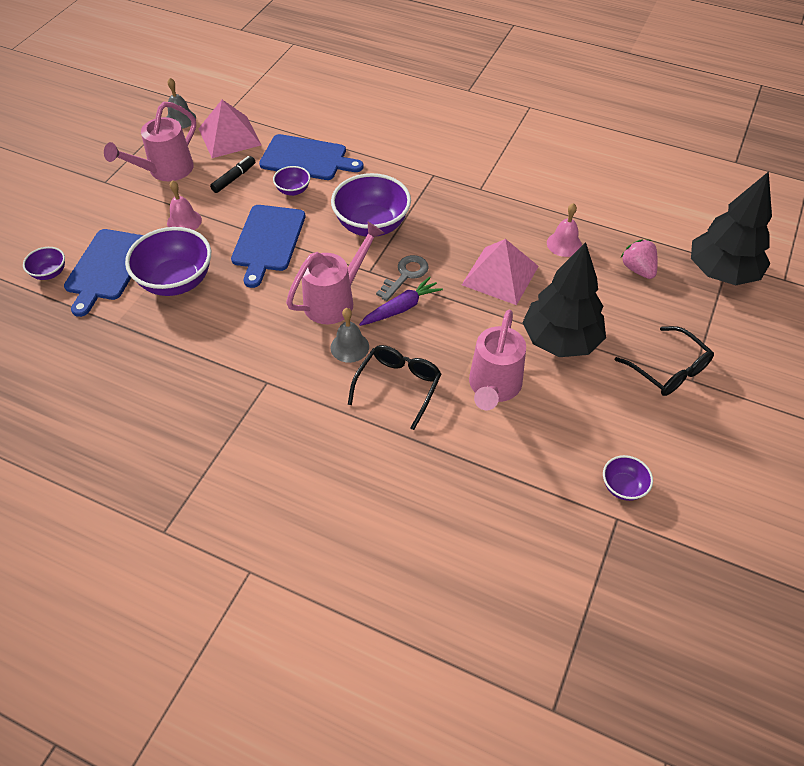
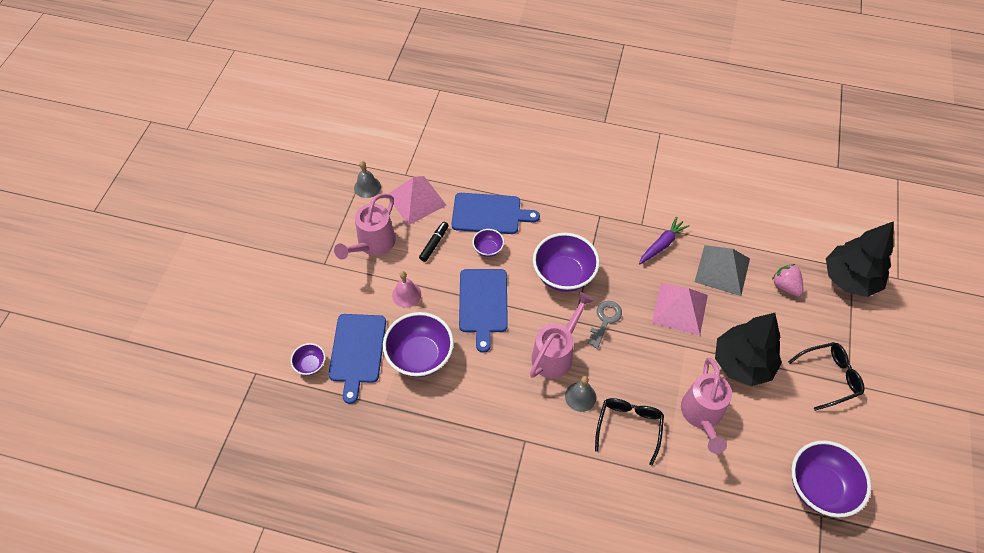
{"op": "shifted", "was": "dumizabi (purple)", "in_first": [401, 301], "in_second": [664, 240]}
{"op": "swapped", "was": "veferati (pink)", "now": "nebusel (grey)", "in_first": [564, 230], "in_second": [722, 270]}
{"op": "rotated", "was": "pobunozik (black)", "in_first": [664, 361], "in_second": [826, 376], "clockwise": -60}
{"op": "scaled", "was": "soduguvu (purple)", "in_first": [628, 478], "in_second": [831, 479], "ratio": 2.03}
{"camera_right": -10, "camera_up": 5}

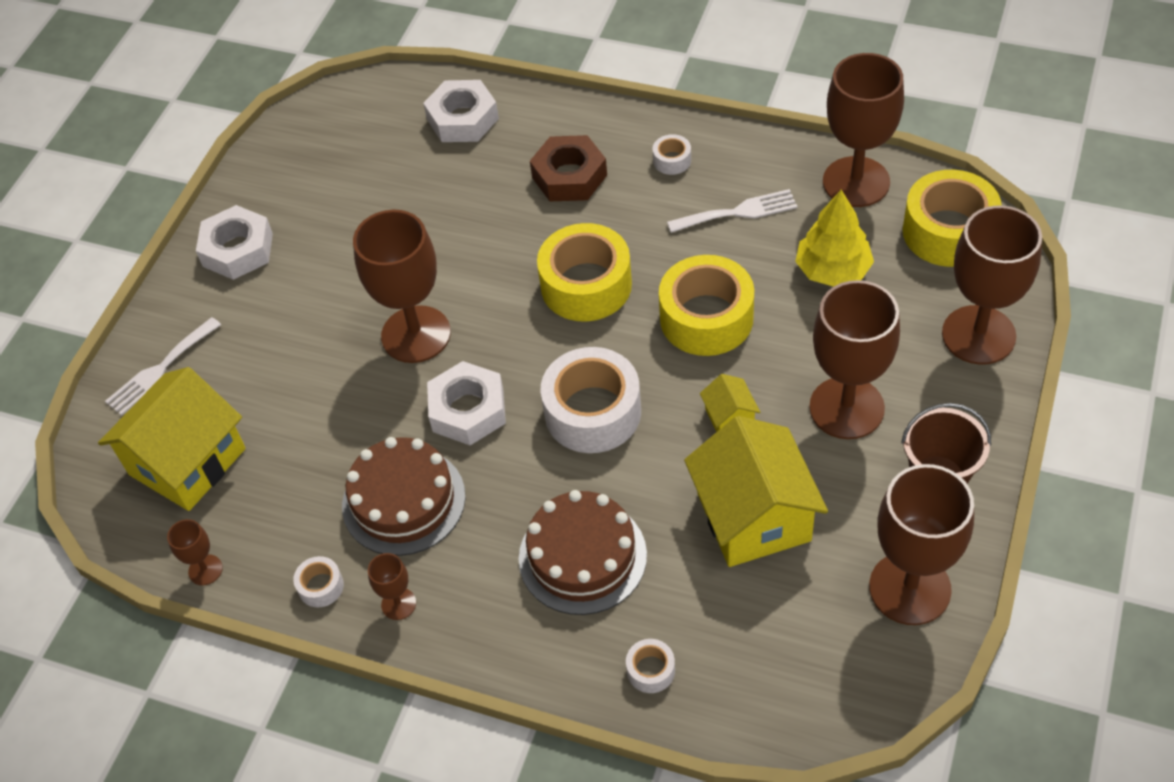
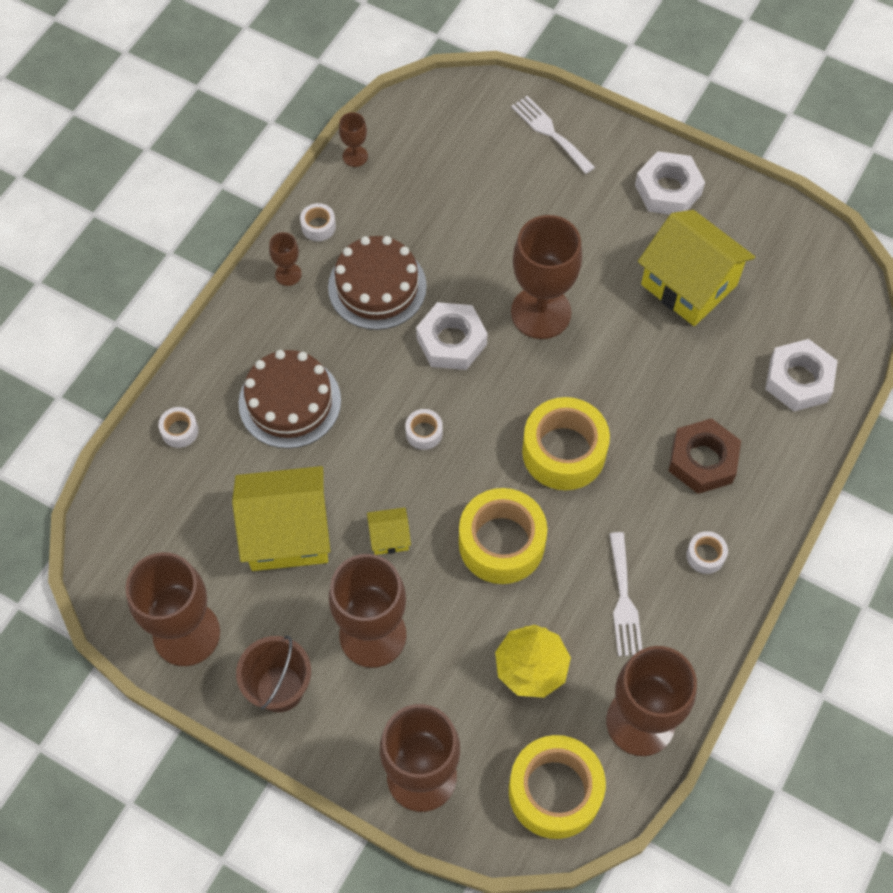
{"op": "scaled", "was": "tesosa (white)", "in_first": [591, 400], "in_second": [424, 429], "ratio": 0.44}
{"op": "shifted", "was": "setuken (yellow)", "in_first": [172, 439], "in_second": [696, 268]}
{"camera_right": 95, "camera_up": 10}

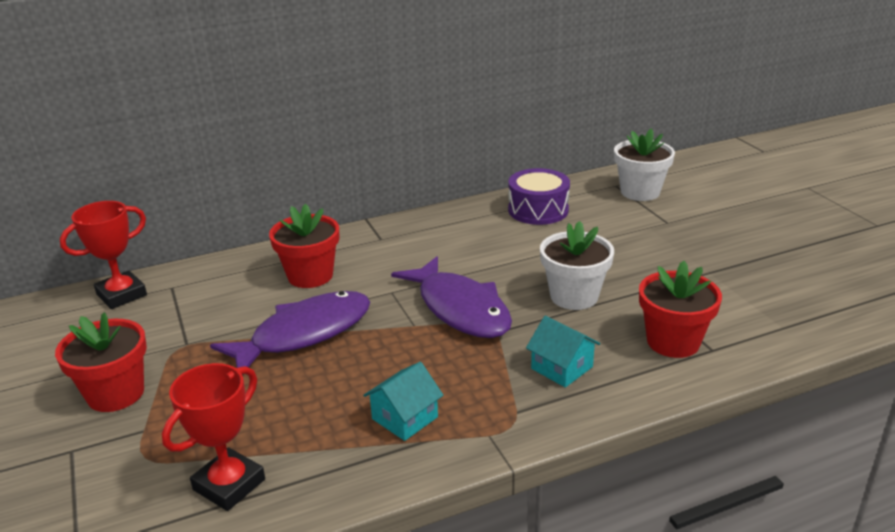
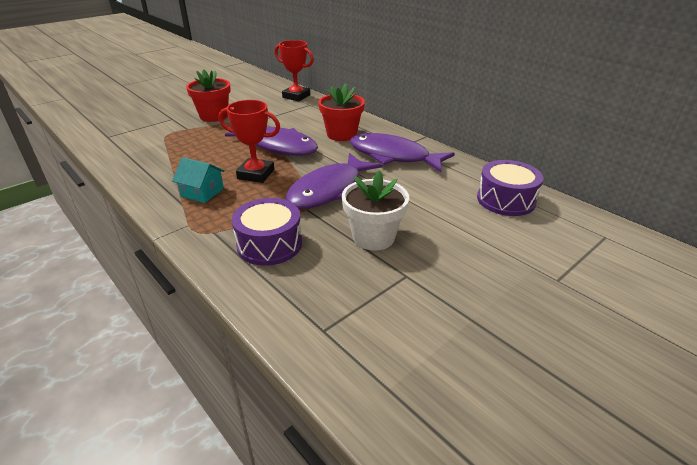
{"op": "shifted", "was": "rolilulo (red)", "in_first": [213, 437], "in_second": [249, 141]}
{"op": "swapped", "was": "setuken (turquoise)", "now": "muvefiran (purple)", "in_first": [563, 352], "in_second": [267, 232]}
{"op": "new", "now": "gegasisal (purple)", "in_second": [402, 152]}
{"op": "gone", "was": "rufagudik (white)", "in_first": [644, 164]}
{"op": "gone", "was": "rufagudik (red)", "in_first": [680, 309]}
{"camera_right": 70, "camera_up": 5}

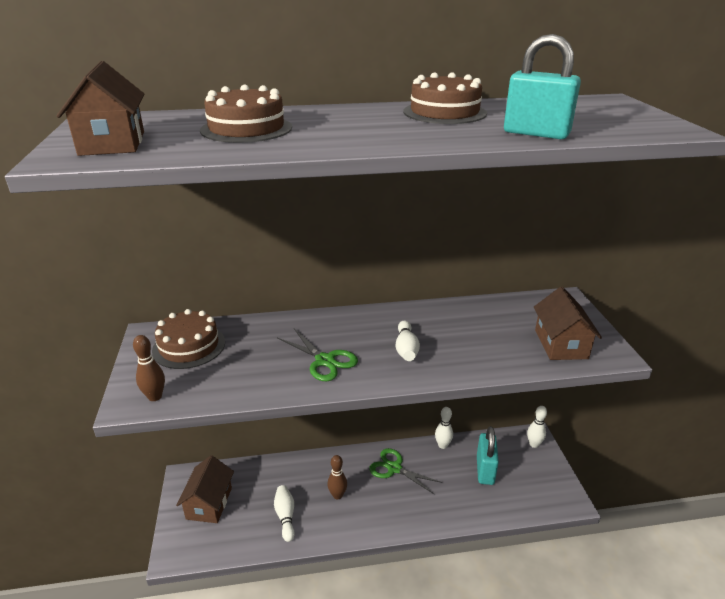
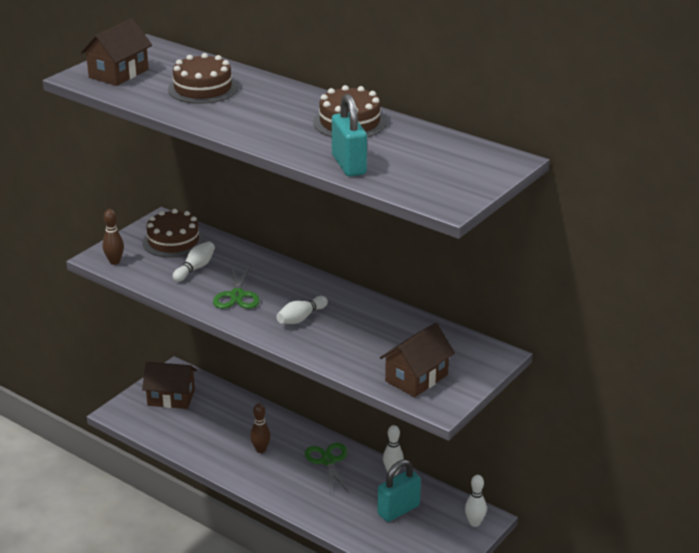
{"op": "rotated", "was": "setuken (brown)", "in_first": [205, 489], "in_second": [169, 385], "clockwise": 45}
{"op": "shifted", "was": "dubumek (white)", "in_first": [284, 513], "in_second": [194, 262]}
{"camera_right": 45, "camera_up": 0}

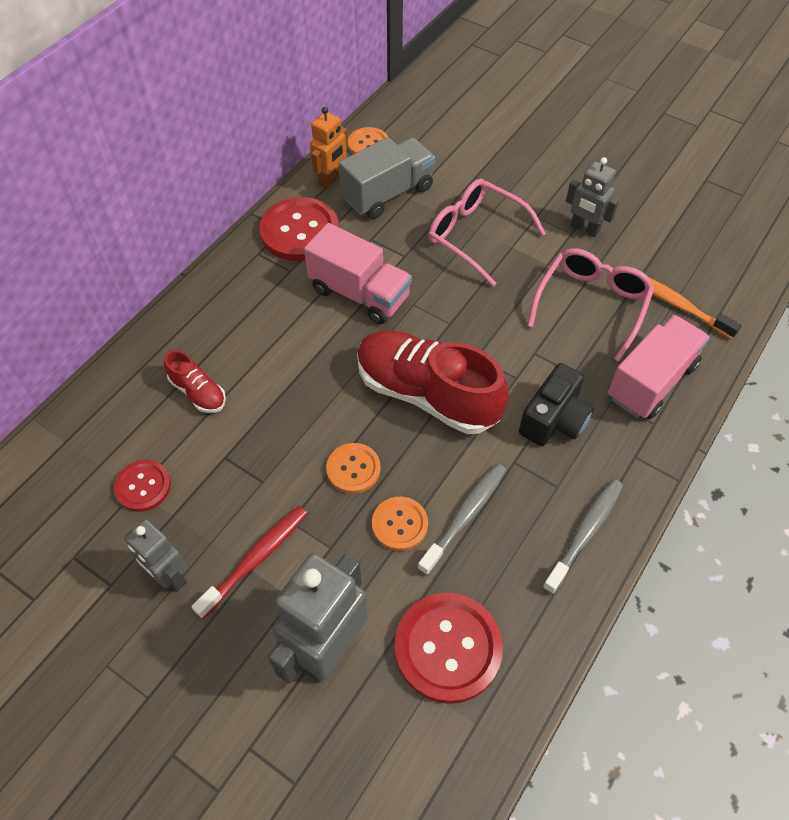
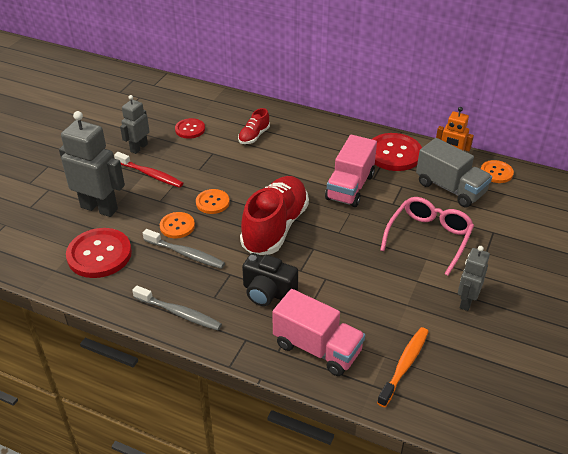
{"op": "gone", "was": "pobunozik (pink)", "in_first": [591, 304]}
{"camera_right": 80, "camera_up": -15}

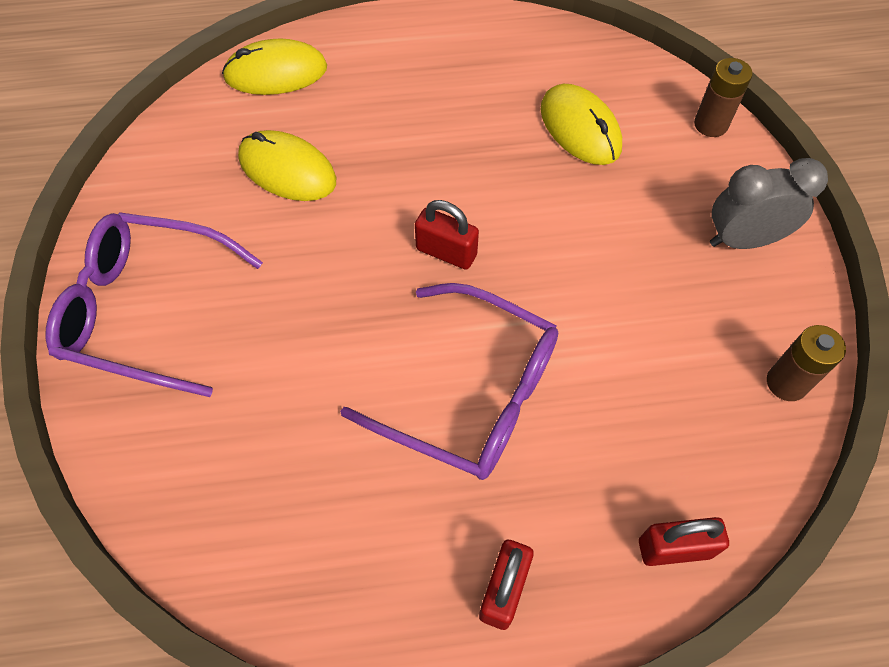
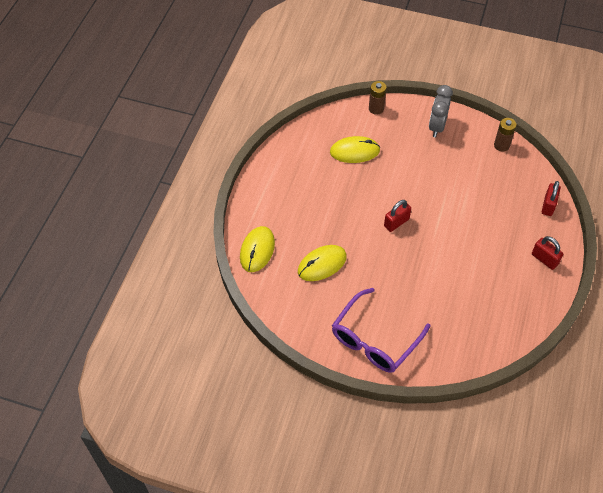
{"op": "gone", "was": "pobunozik (purple)", "in_first": [449, 381]}
{"camera_right": -65, "camera_up": -5}

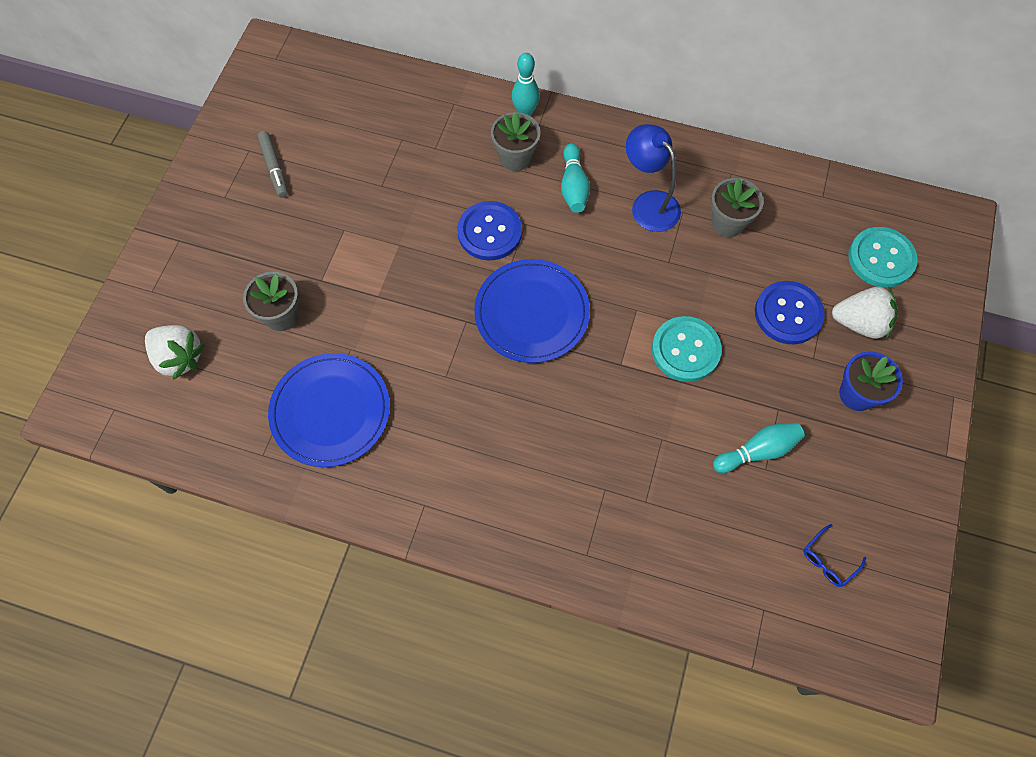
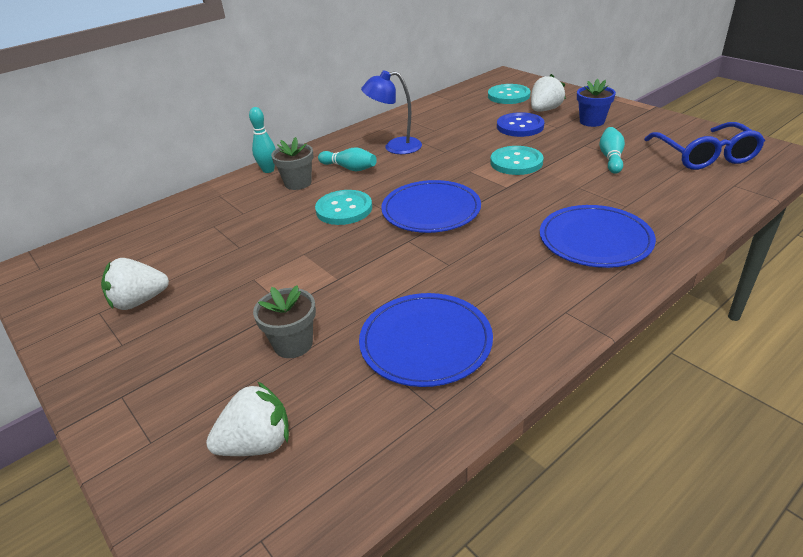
{"op": "swapped", "was": "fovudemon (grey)", "now": "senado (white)", "in_first": [272, 164], "in_second": [135, 284]}
{"op": "repainted", "was": "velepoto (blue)", "now": "velepoto (turquoise)", "in_first": [489, 230], "in_second": [343, 207]}
{"op": "new", "now": "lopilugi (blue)", "in_second": [598, 236]}
{"op": "scaled", "was": "pobunozik (blue)", "in_first": [834, 555], "in_second": [704, 146], "ratio": 2.38}
{"op": "gone", "was": "rufagudik (grey)", "in_first": [737, 207]}
{"camera_right": -55, "camera_up": -30}

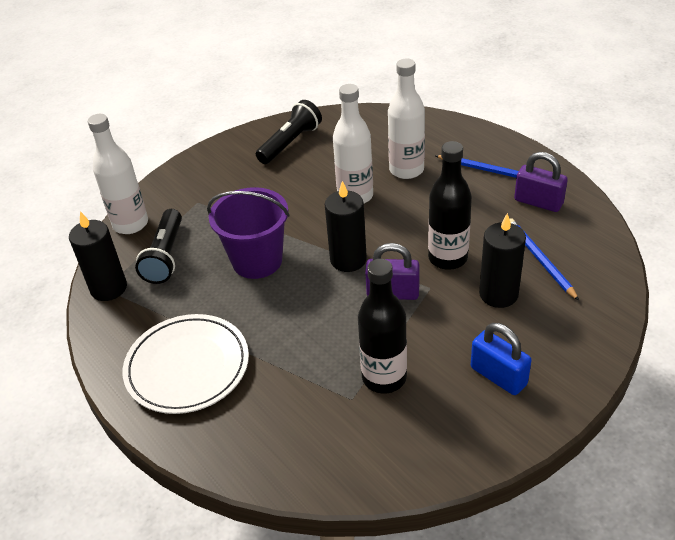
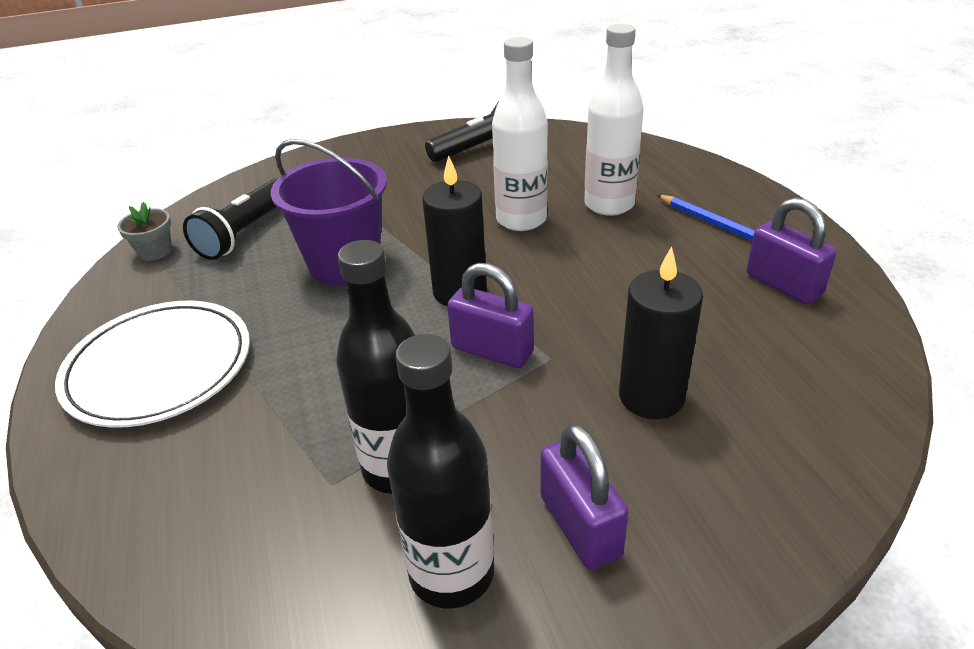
{"op": "swapped", "was": "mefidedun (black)", "now": "rufagudik (grey)", "in_first": [98, 256], "in_second": [144, 231]}
{"op": "shifted", "was": "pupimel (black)", "in_first": [450, 205], "in_second": [440, 471]}
{"op": "repainted", "was": "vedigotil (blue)", "now": "vedigotil (purple)", "in_first": [501, 359], "in_second": [585, 496]}
{"op": "gone", "was": "pupimel (white)", "in_first": [118, 174]}
{"op": "gone", "was": "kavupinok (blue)", "in_first": [544, 259]}
{"camera_right": 20, "camera_up": -5}

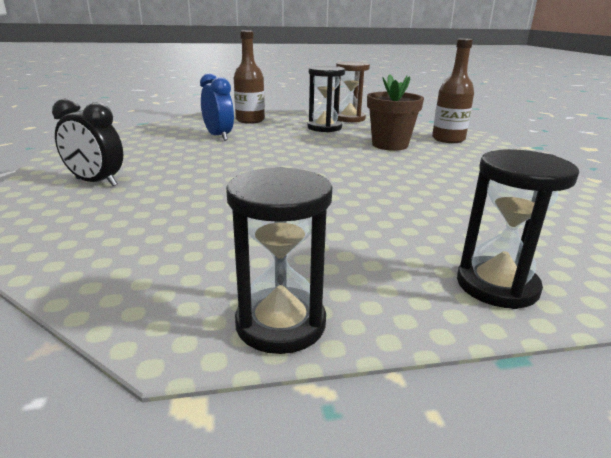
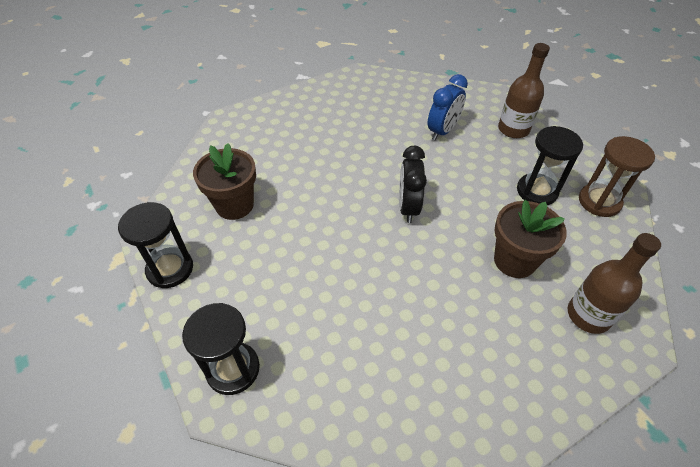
{"op": "new", "now": "rufagudik (brown)", "in_second": [224, 181]}
{"op": "shifted", "was": "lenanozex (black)", "in_first": [87, 142], "in_second": [413, 184]}
{"camera_right": 70, "camera_up": 25}

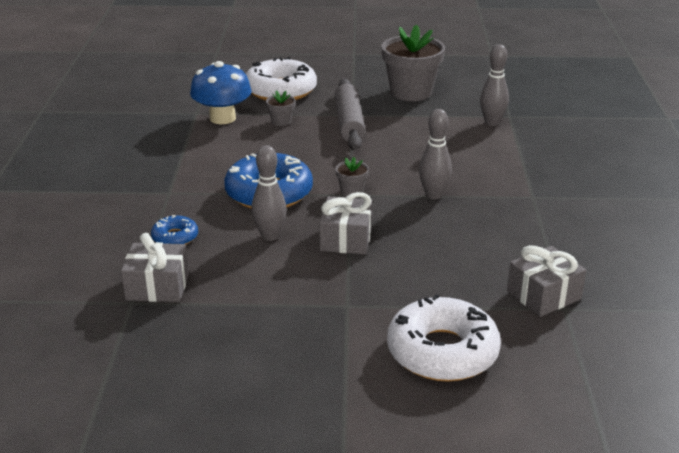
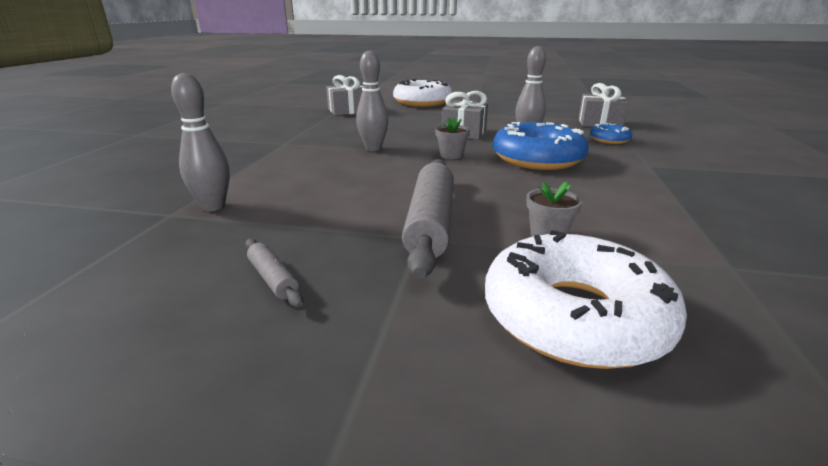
{"op": "swapped", "was": "rufagudik (grey)", "now": "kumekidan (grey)", "in_first": [413, 62], "in_second": [274, 273]}
{"op": "gone", "was": "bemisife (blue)", "in_first": [221, 92]}
{"camera_right": -170, "camera_up": -5}

